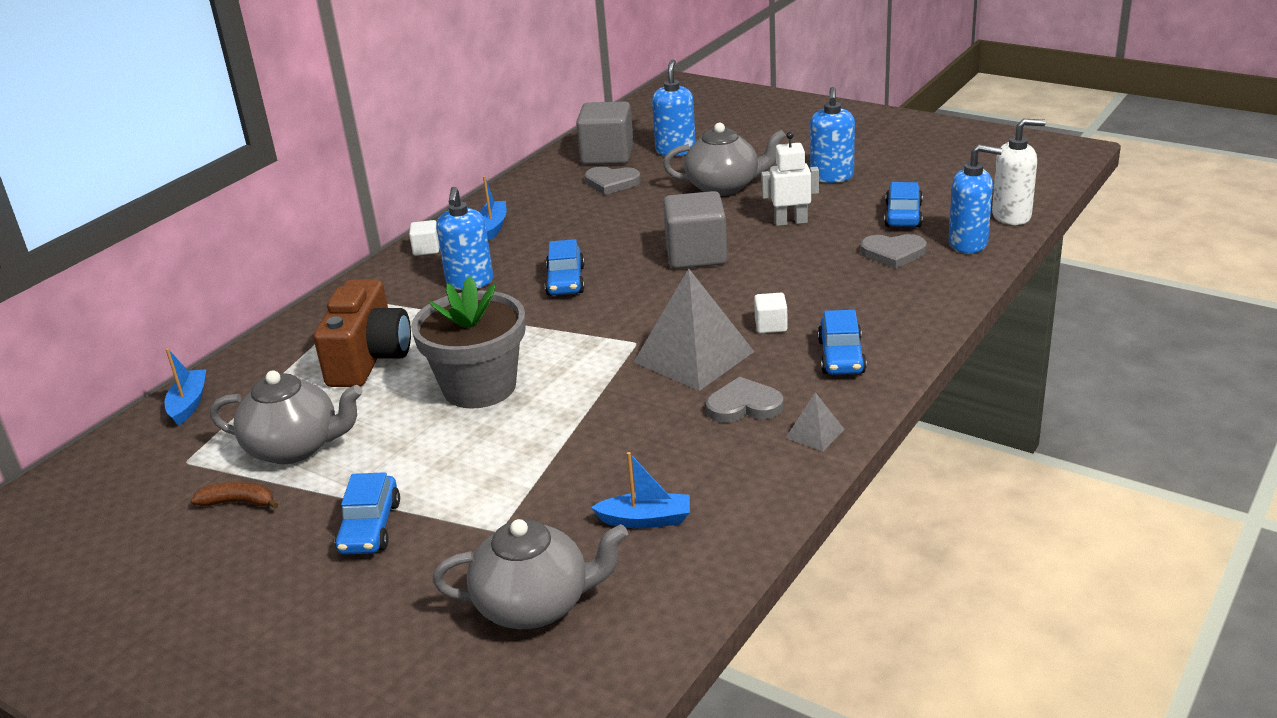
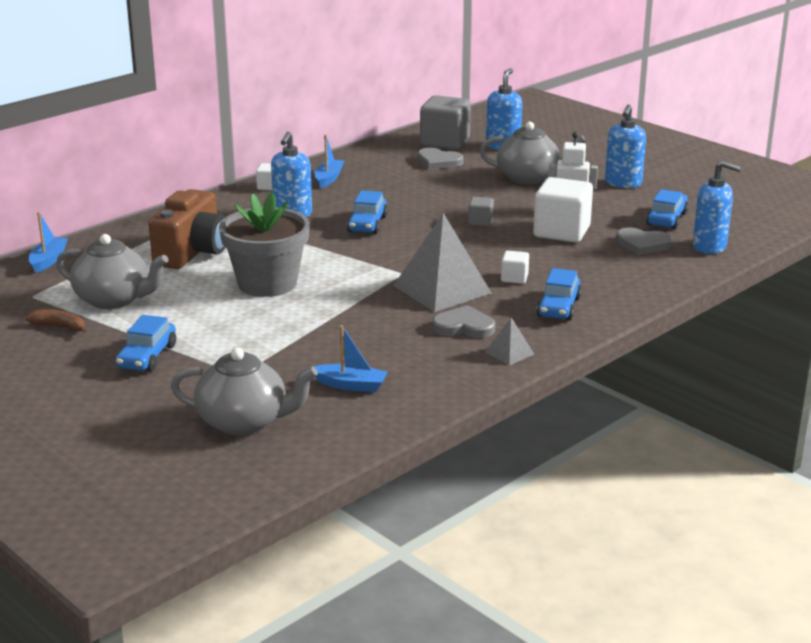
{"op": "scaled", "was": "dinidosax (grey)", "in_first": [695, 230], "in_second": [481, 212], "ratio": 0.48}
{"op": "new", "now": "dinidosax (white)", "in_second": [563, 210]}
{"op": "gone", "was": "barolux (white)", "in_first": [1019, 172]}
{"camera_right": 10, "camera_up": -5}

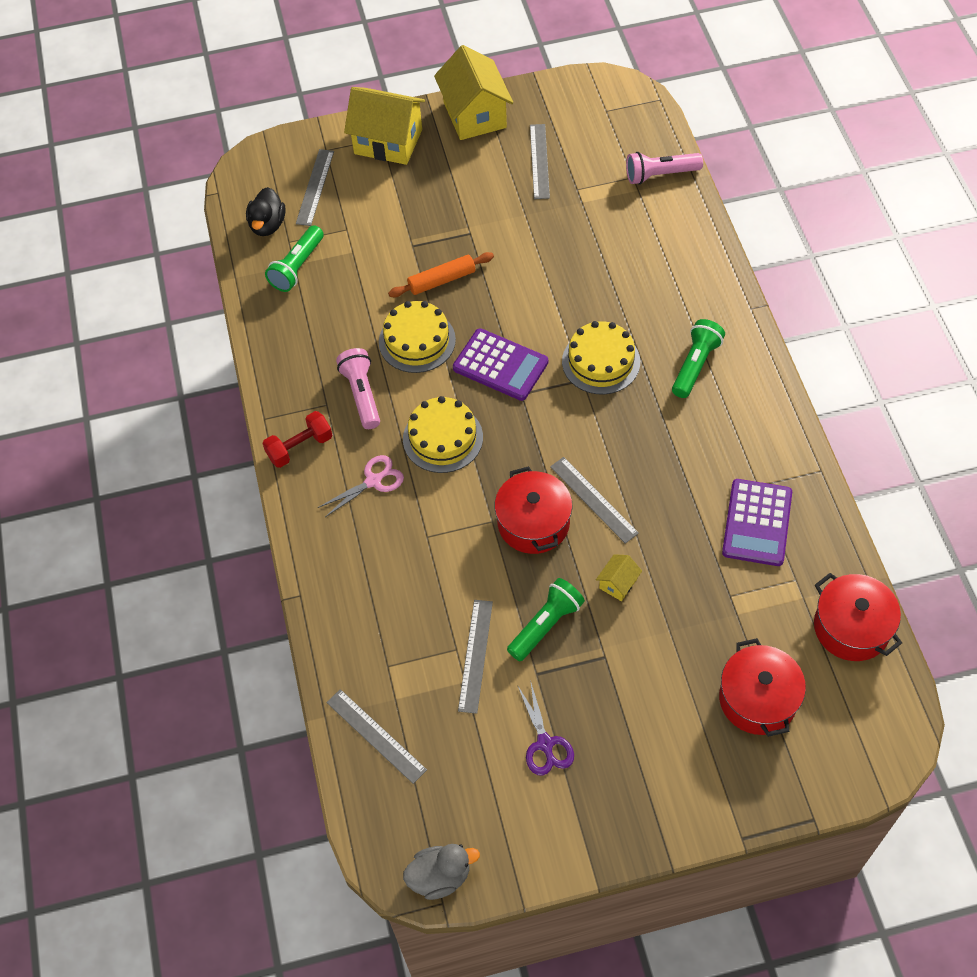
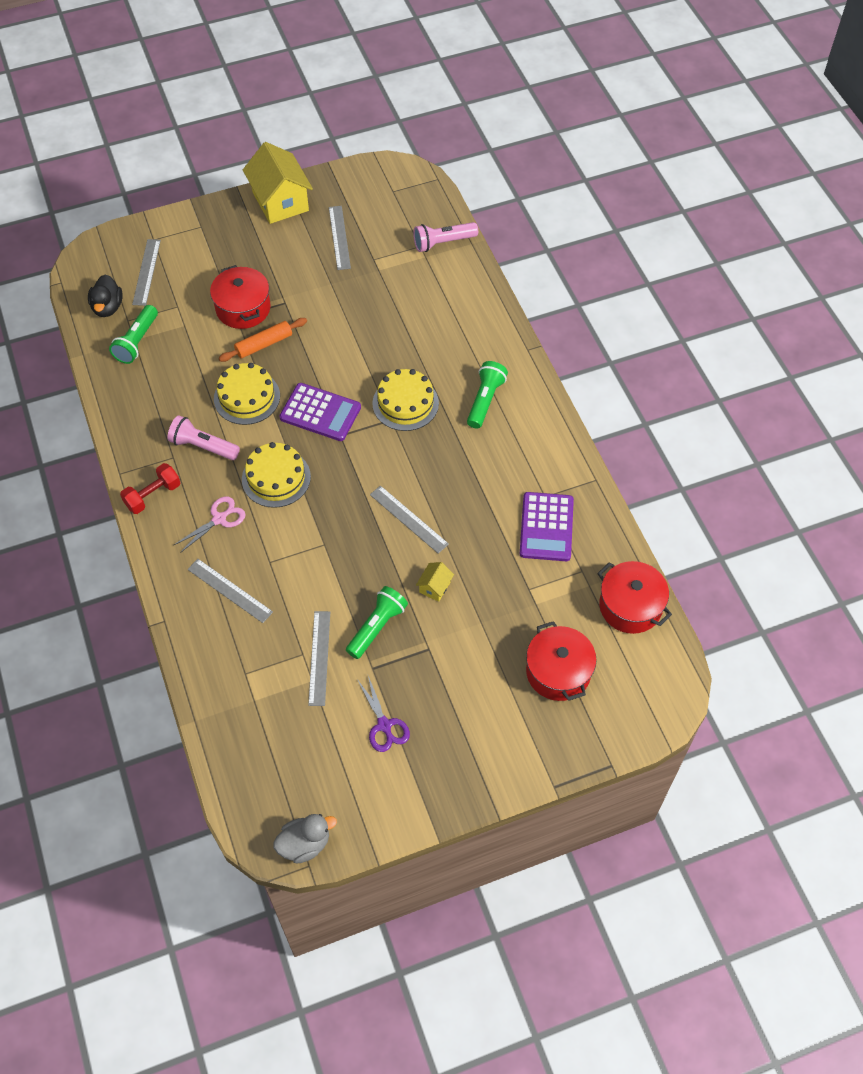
{"op": "rotated", "was": "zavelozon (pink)", "in_first": [358, 388], "in_second": [203, 437], "clockwise": -45}
{"op": "shifted", "was": "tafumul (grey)", "in_first": [376, 736], "in_second": [230, 591]}
{"op": "shifted", "was": "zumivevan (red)", "in_first": [533, 510], "in_second": [240, 297]}
{"op": "gone", "was": "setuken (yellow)", "in_first": [384, 126]}
{"camera_right": -10, "camera_up": 0}

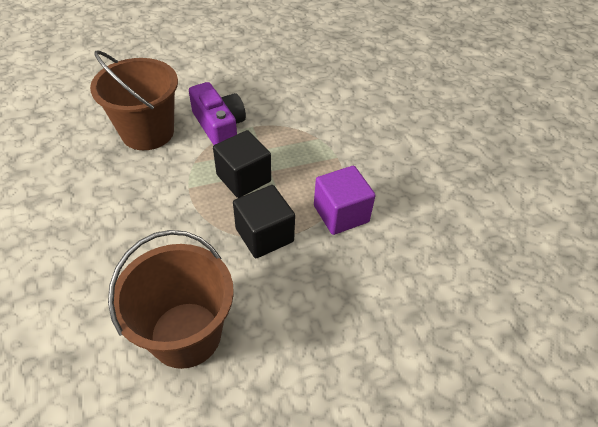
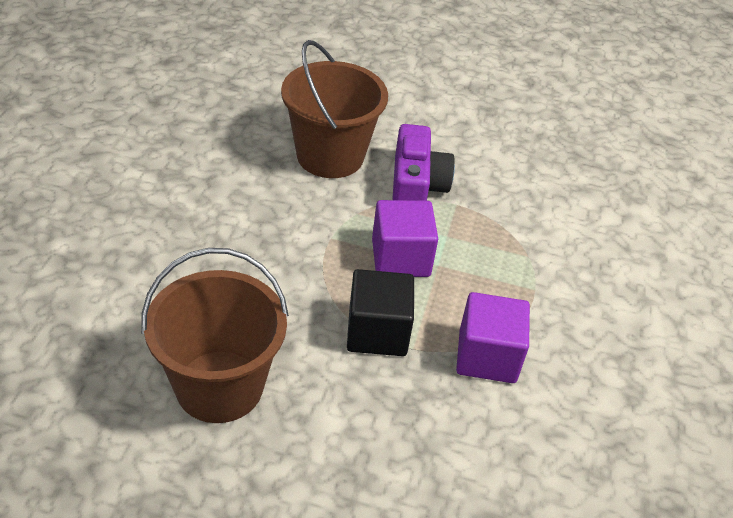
{"op": "repainted", "was": "dinidosax (black)", "now": "dinidosax (purple)", "in_first": [242, 164], "in_second": [405, 238]}
{"camera_right": 30, "camera_up": -5}

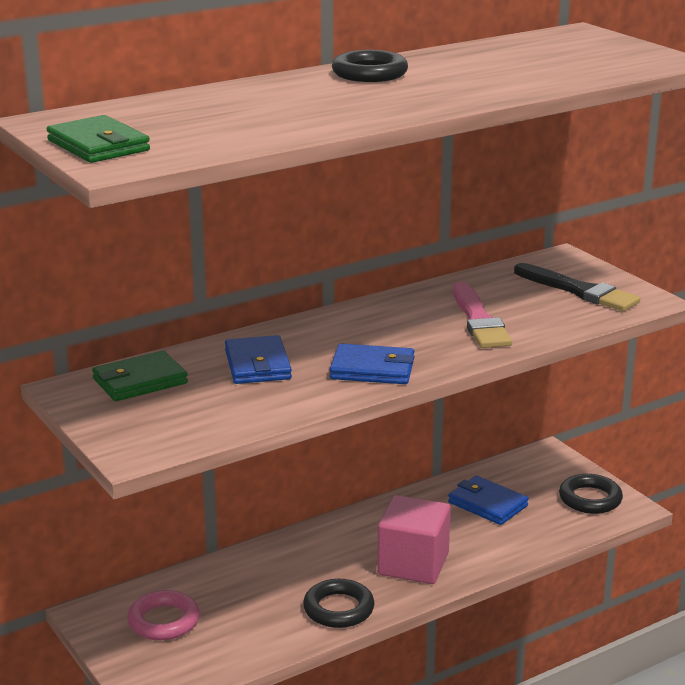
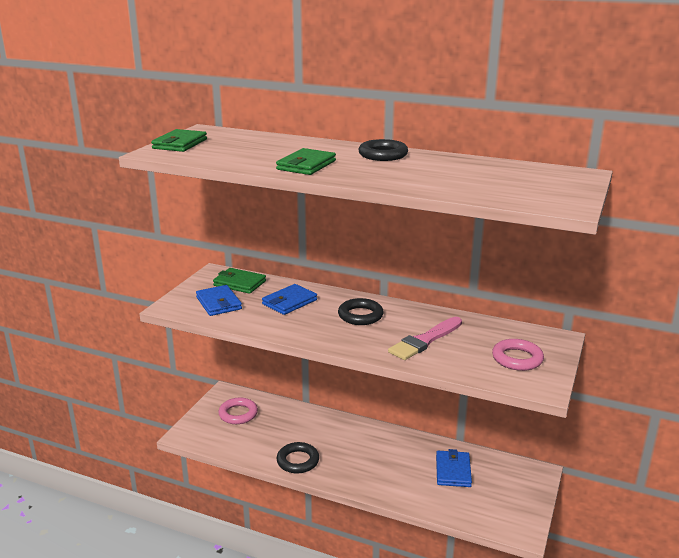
{"op": "shifted", "was": "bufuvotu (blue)", "in_first": [372, 364], "in_second": [219, 300]}
{"op": "new", "now": "bufuvotu (green)", "in_second": [306, 161]}
{"op": "shifted", "was": "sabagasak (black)", "in_first": [591, 494], "in_second": [361, 311]}
{"op": "swapped", "was": "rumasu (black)", "now": "sabagasak (pink)", "in_first": [577, 287], "in_second": [518, 355]}
{"op": "gone", "was": "dinidosax (pink)", "in_first": [414, 539]}
{"camera_right": 55, "camera_up": 0}

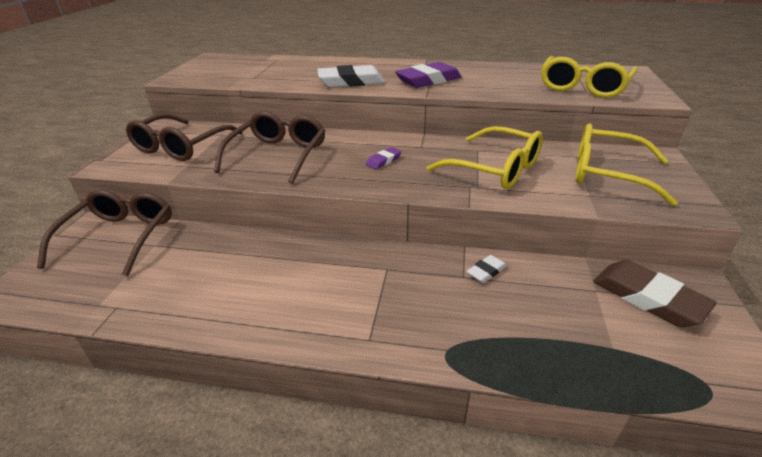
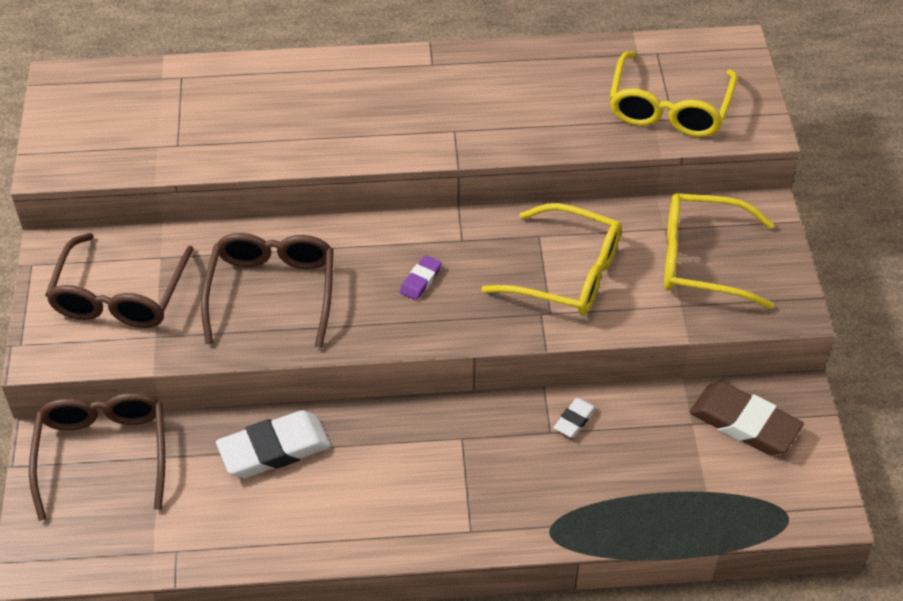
{"op": "shifted", "was": "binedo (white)", "in_first": [351, 76], "in_second": [273, 444]}
{"op": "gone", "was": "binedo (purple)", "in_first": [428, 75]}
{"camera_right": -15, "camera_up": 15}

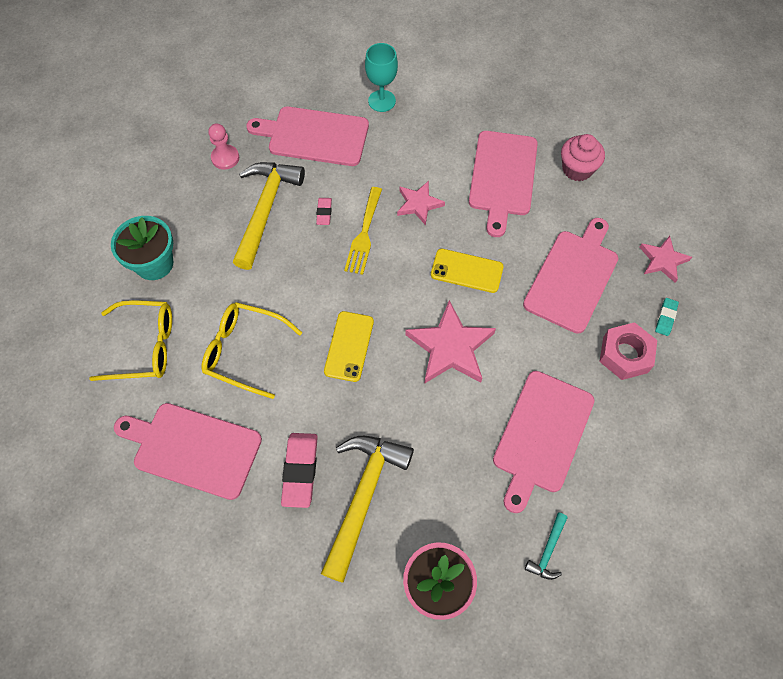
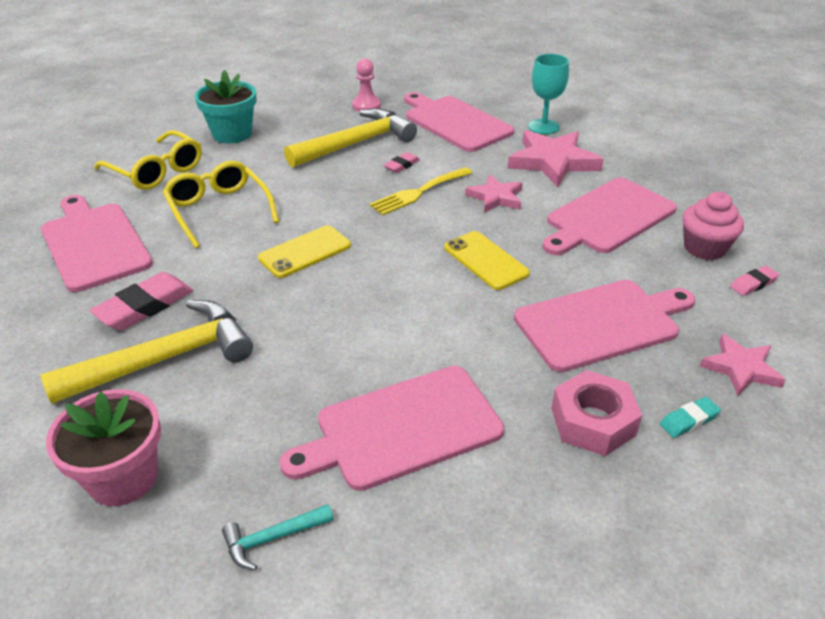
{"op": "shifted", "was": "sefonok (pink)", "in_first": [450, 342], "in_second": [556, 158]}
{"op": "new", "now": "binedo (pink)", "in_second": [754, 281]}
{"camera_right": 40, "camera_up": -25}

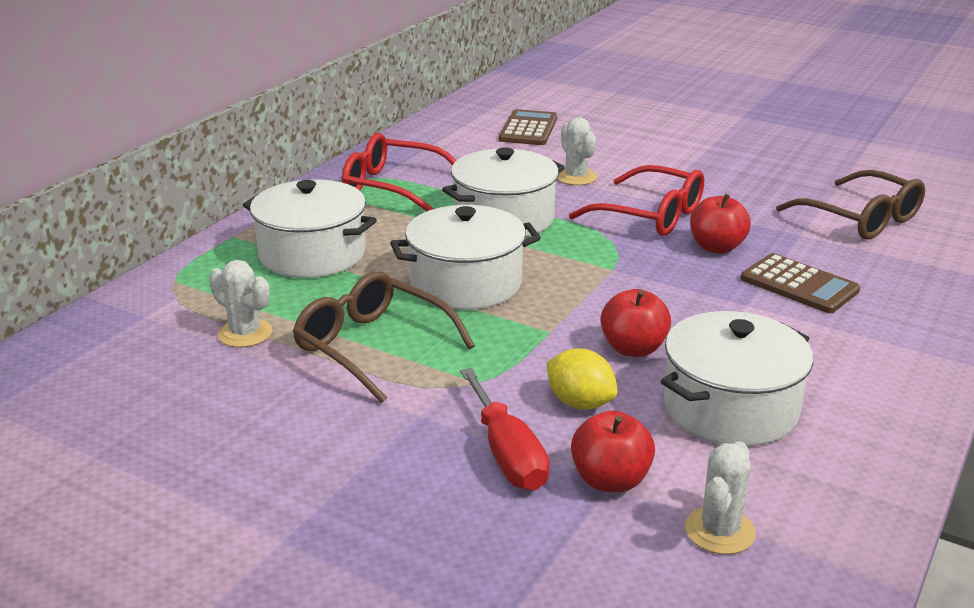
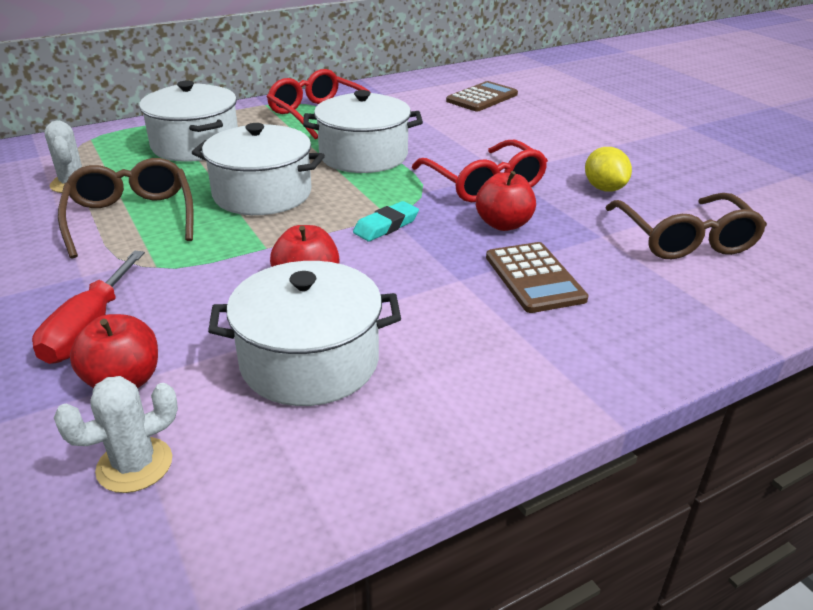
{"op": "new", "now": "binedo (turquoise)", "in_second": [386, 221]}
{"op": "shifted", "was": "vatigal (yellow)", "in_first": [582, 379], "in_second": [608, 169]}
{"op": "gone", "was": "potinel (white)", "in_first": [577, 151]}
{"camera_right": 30, "camera_up": 5}

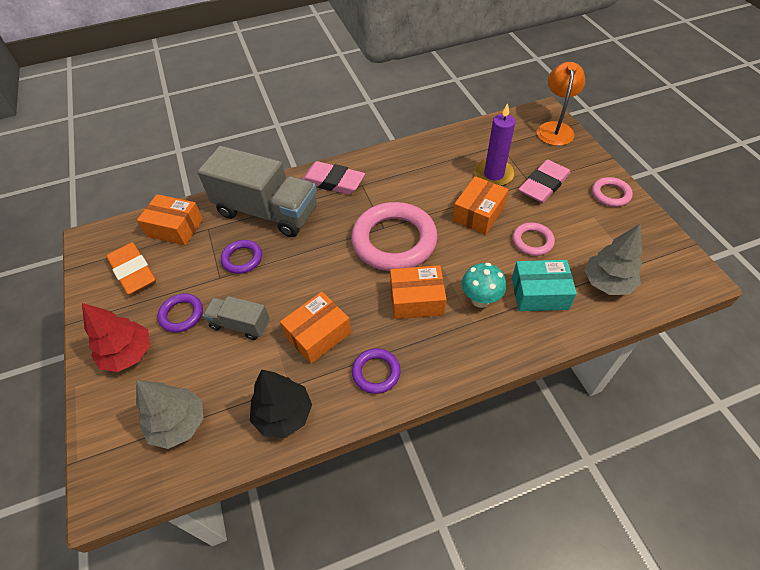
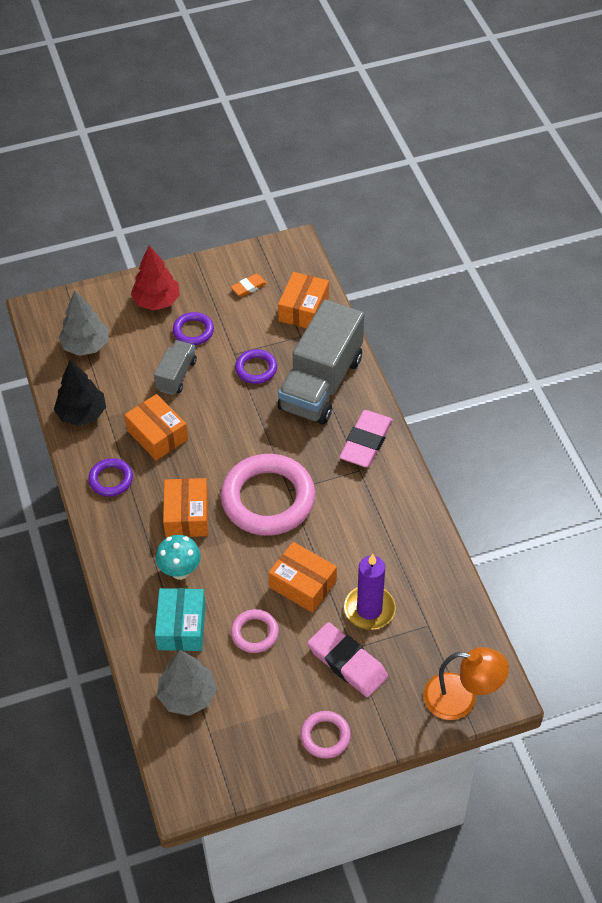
{"op": "scaled", "was": "binedo (orange)", "in_first": [131, 268], "in_second": [249, 285], "ratio": 0.52}
{"camera_right": 90, "camera_up": 0}

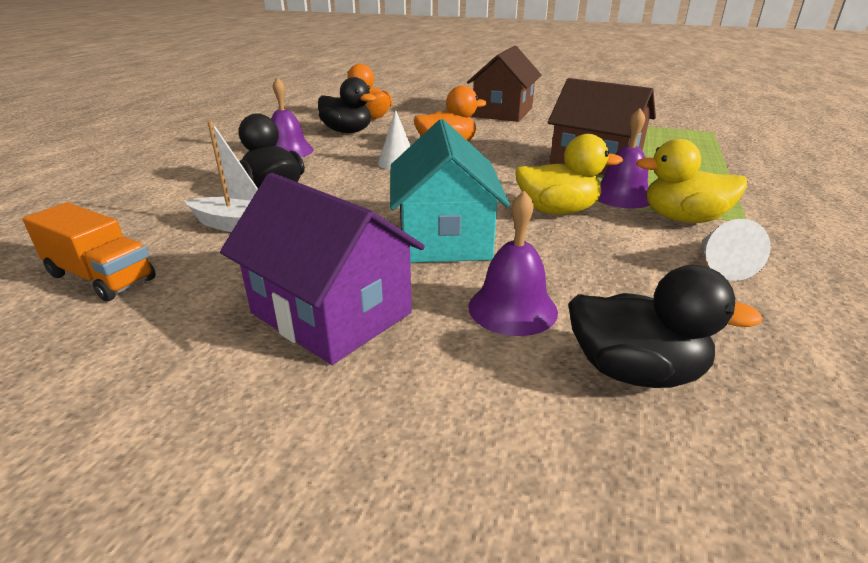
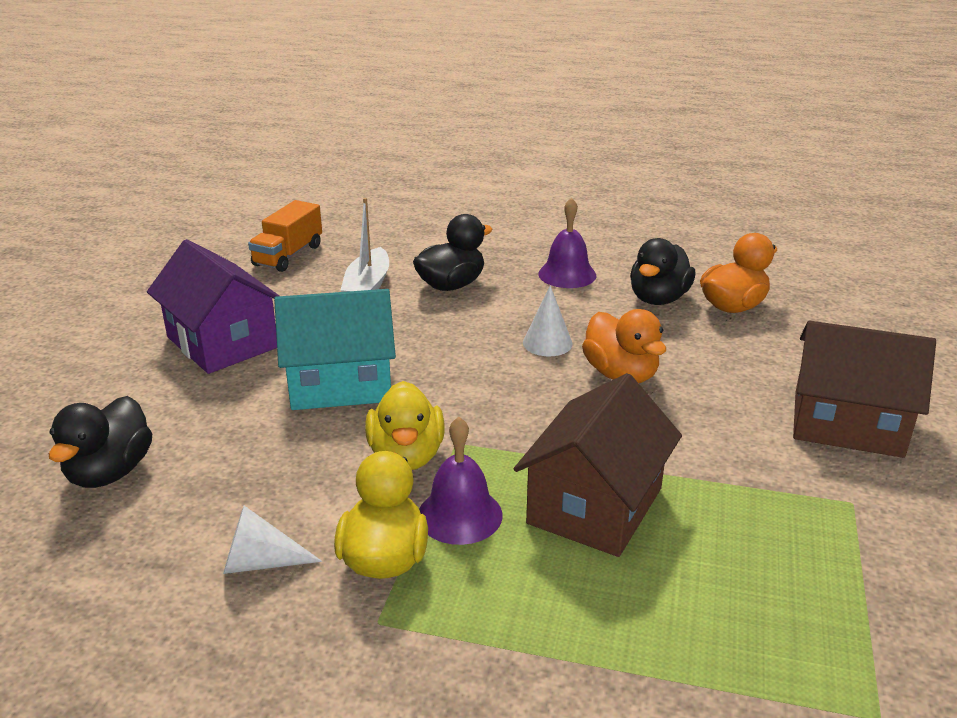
{"op": "rotated", "was": "setuken (purple)", "in_first": [322, 269], "in_second": [213, 306], "clockwise": -75}
{"op": "gone", "was": "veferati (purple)", "in_first": [513, 263]}
{"camera_right": 85, "camera_up": 0}

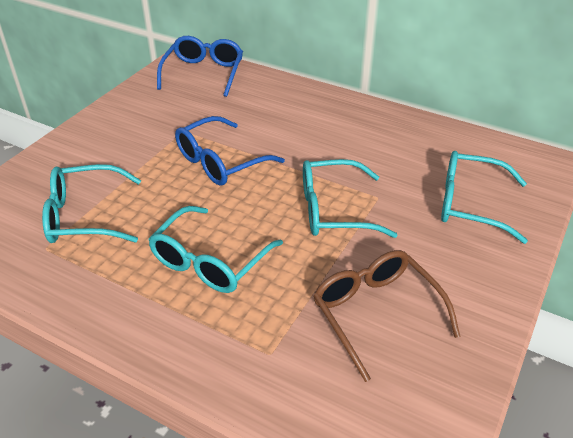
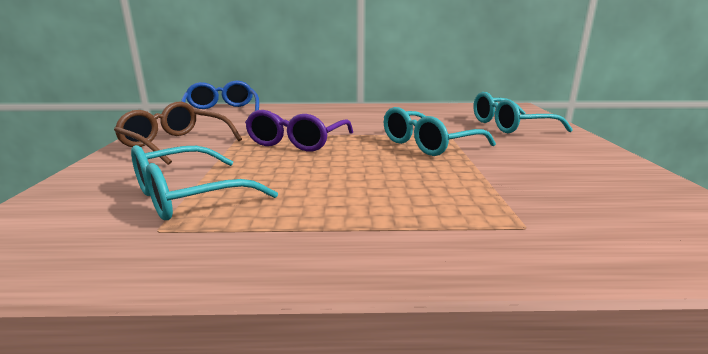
{"op": "shifted", "was": "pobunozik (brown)", "in_first": [386, 316], "in_second": [178, 133]}
{"op": "repainted", "was": "pobunozik (blue)", "now": "pobunozik (purple)", "in_first": [230, 151], "in_second": [299, 130]}
{"op": "gone", "was": "pobunozik (turquoise)", "in_first": [215, 249]}
{"camera_right": -30, "camera_up": -20}

